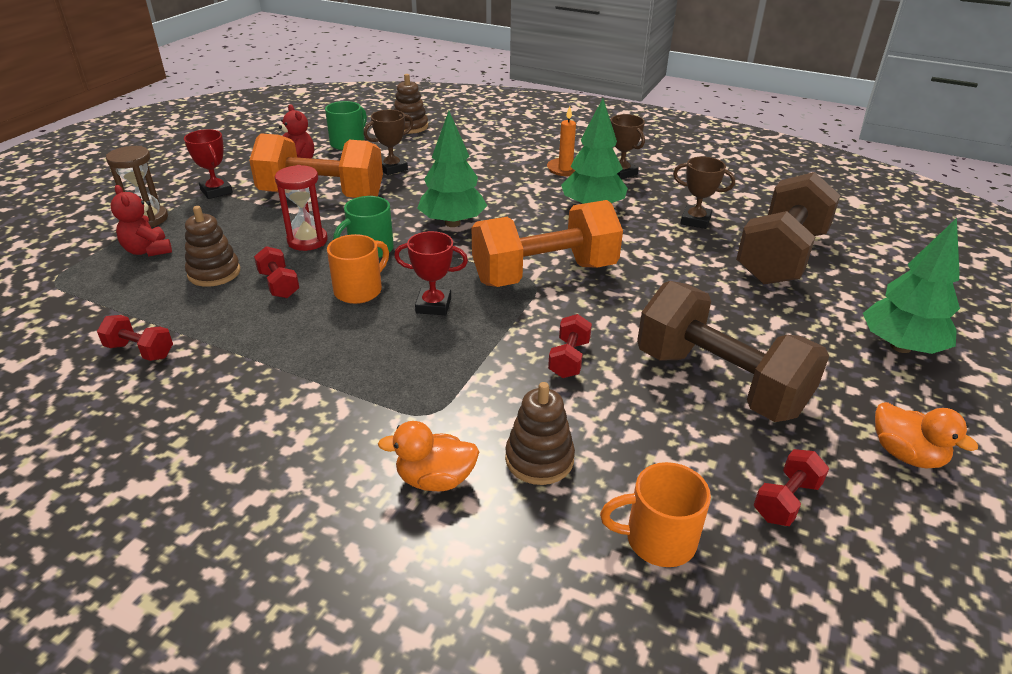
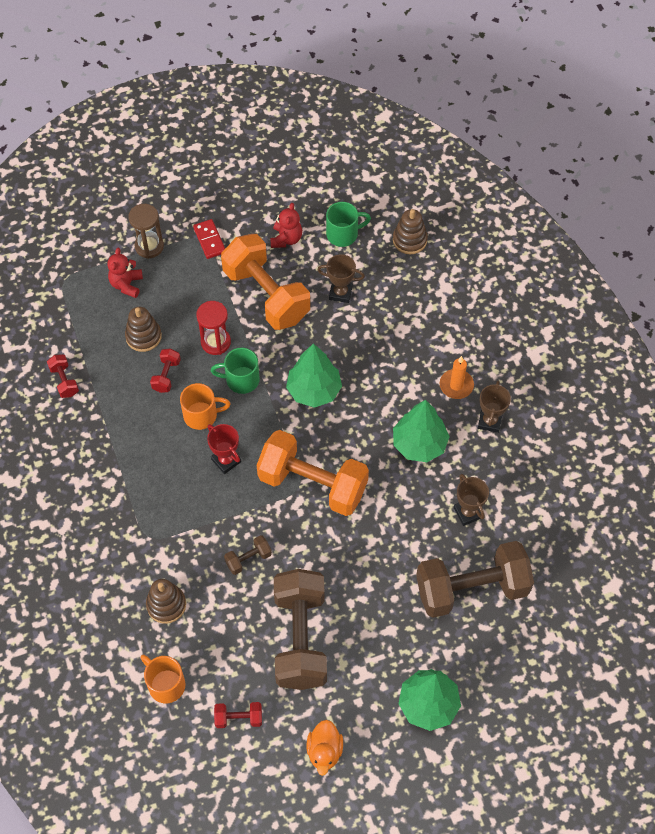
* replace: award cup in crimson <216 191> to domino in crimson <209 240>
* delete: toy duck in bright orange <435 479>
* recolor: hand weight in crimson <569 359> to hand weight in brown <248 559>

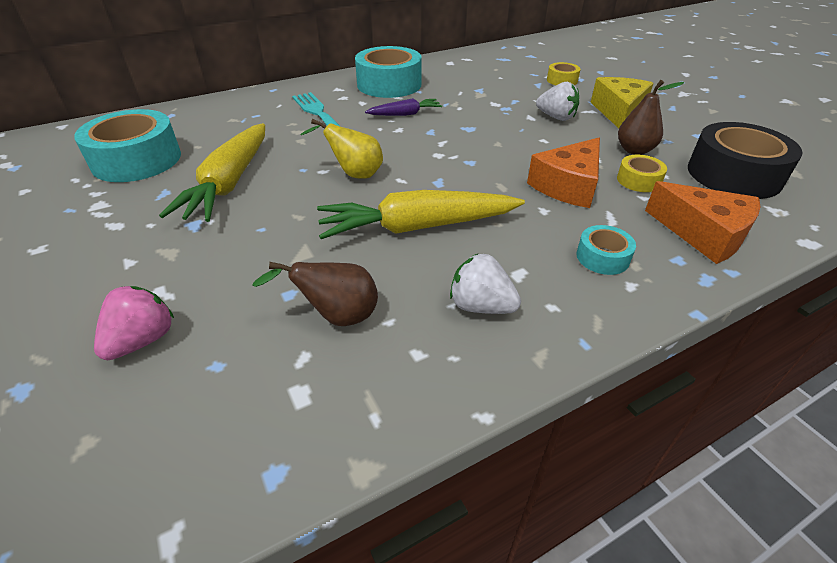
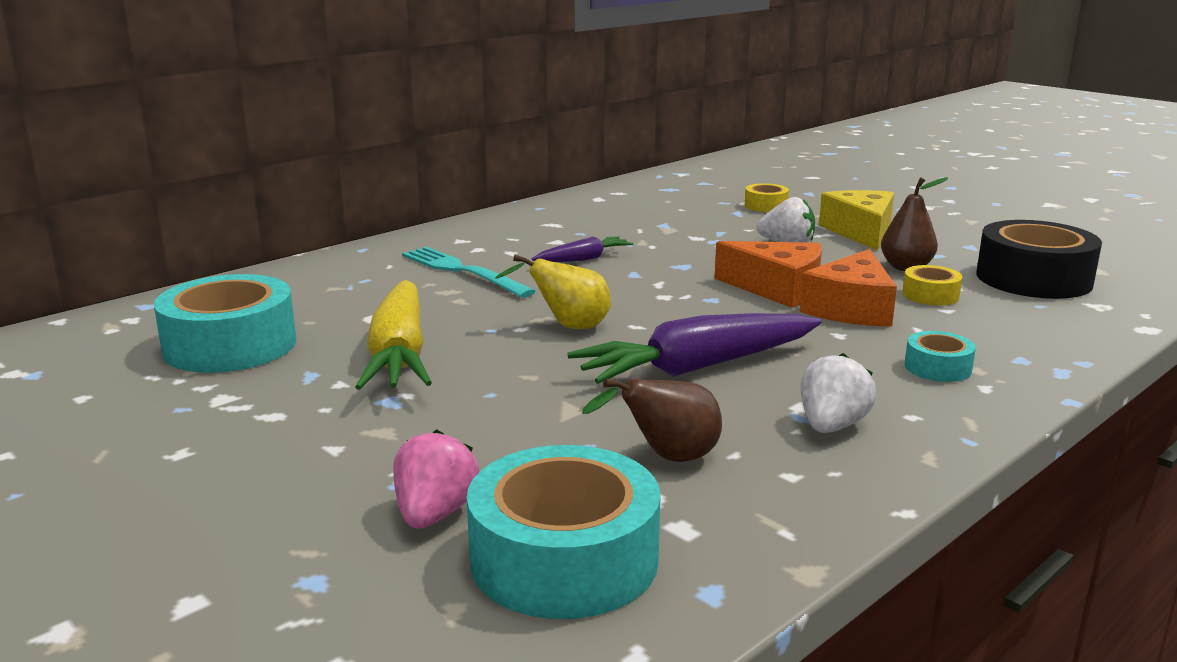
* recolor: carrot in yellow <417 227> to carrot in violet <697 368>
* move: roll of tape in turquoise <389 84> to <564 559>
* rotate: berry in pure white <481 306> = <831 426> 105 degrees clockwise
* move: cheese in bright orange <703 234> to <777 289>

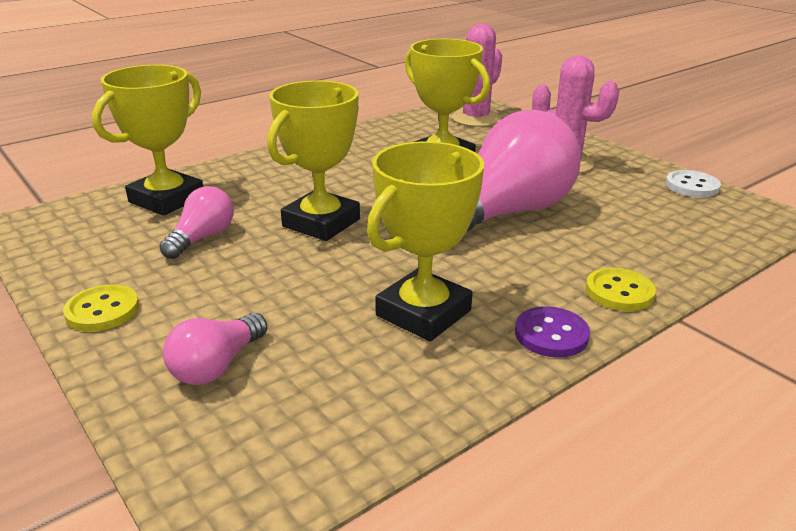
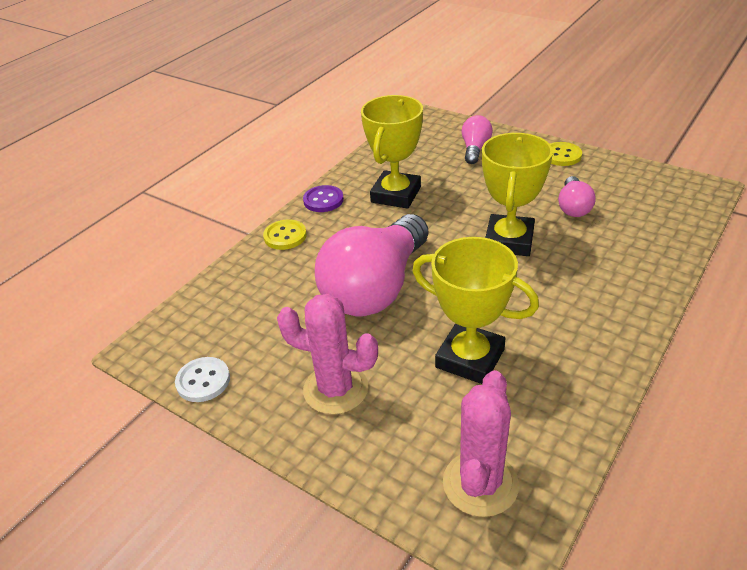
* delete: award cup in yellow <167 199>

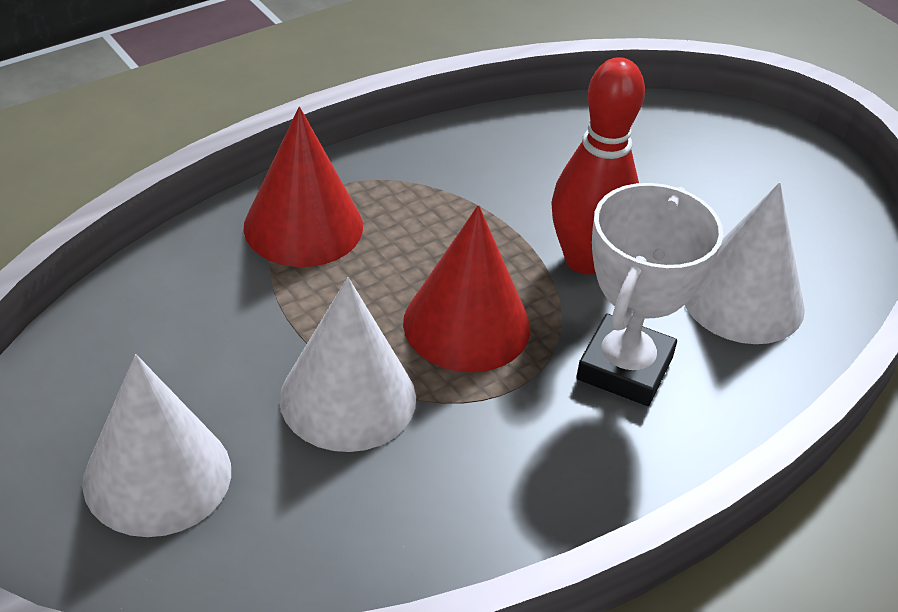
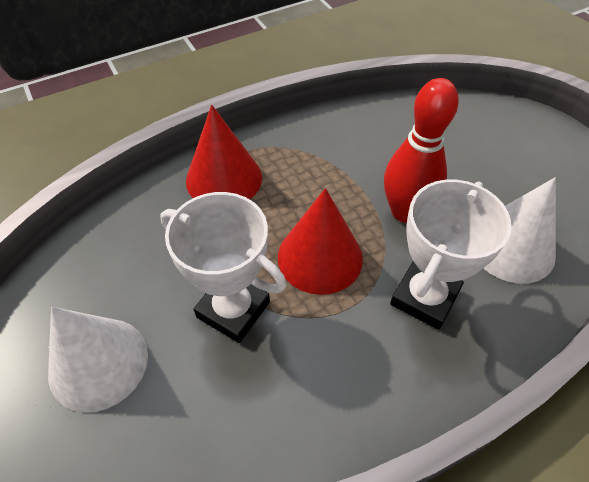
* replace: cone in pure white <348 398> to award cup in pure white <233 309>

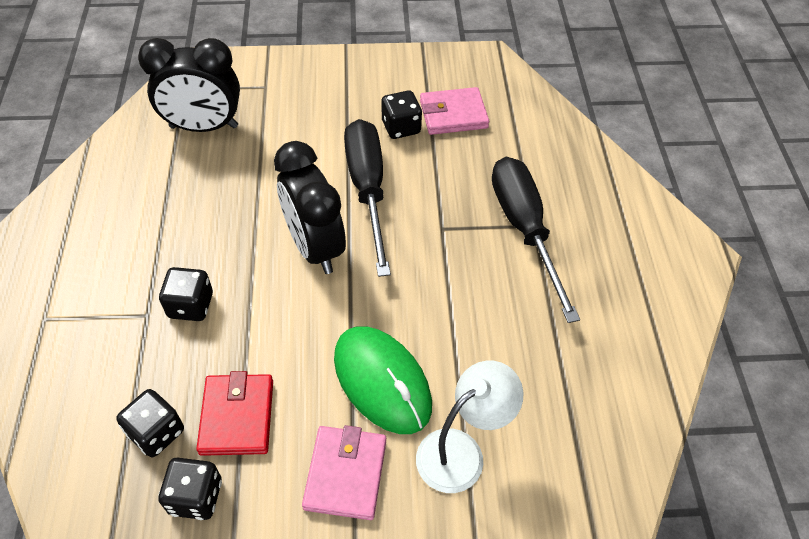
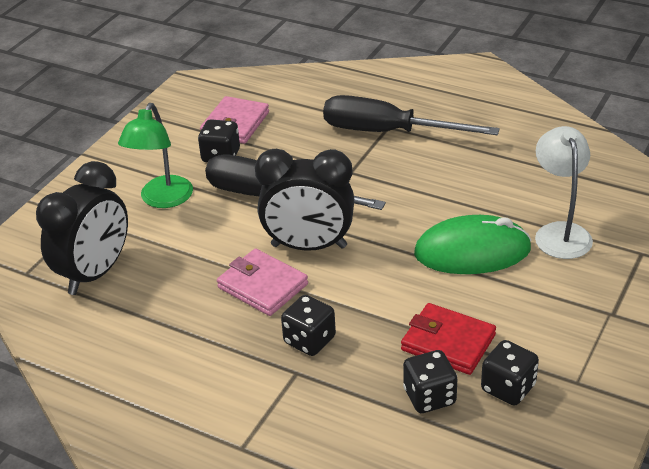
* move: card wallet in rose-pink <345 474> to <262 286>
* insert: lamp in green <162 200>

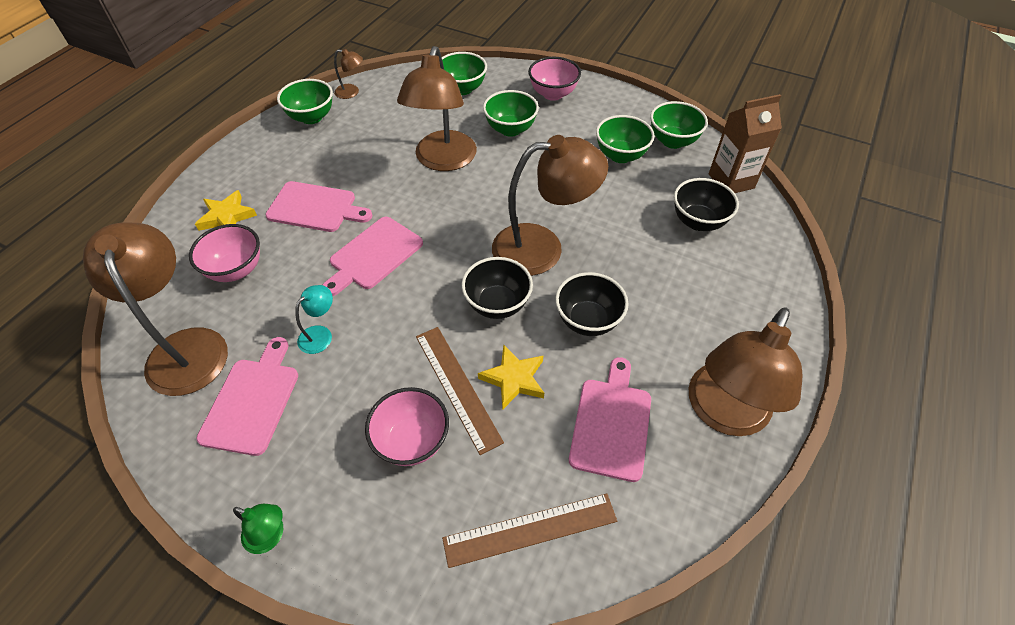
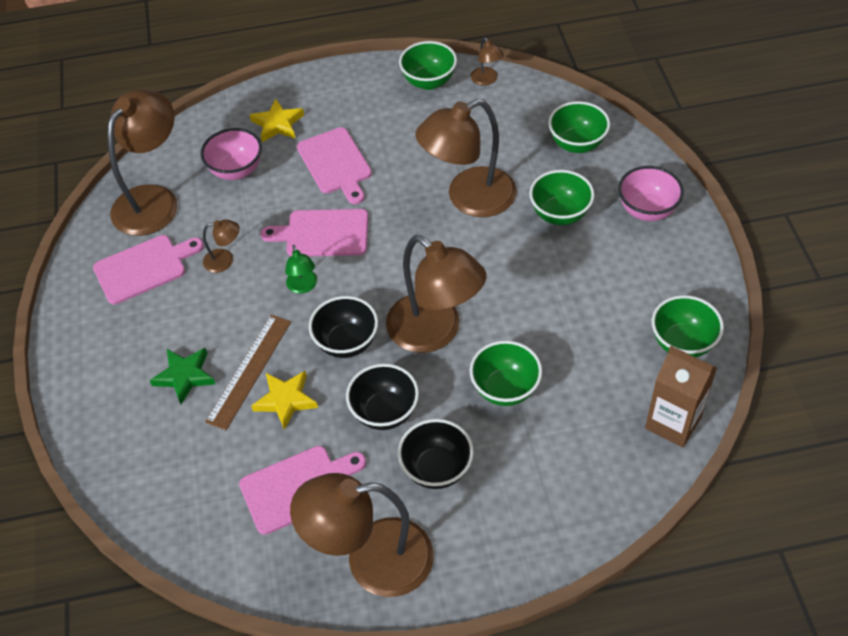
* move: lamp in green <270 536> to <303 287>
* recolor: lamp in turquoise <320 334> to lamp in brown <225 260>
* replace: deep dish in rose-pink <412 441> to star in green <185 376>
* delete: measuring stick in brown <530 530>
* move: deep dish in green <620 155> to <505 389>
* move: deep dish in black <698 222> to <436 469>

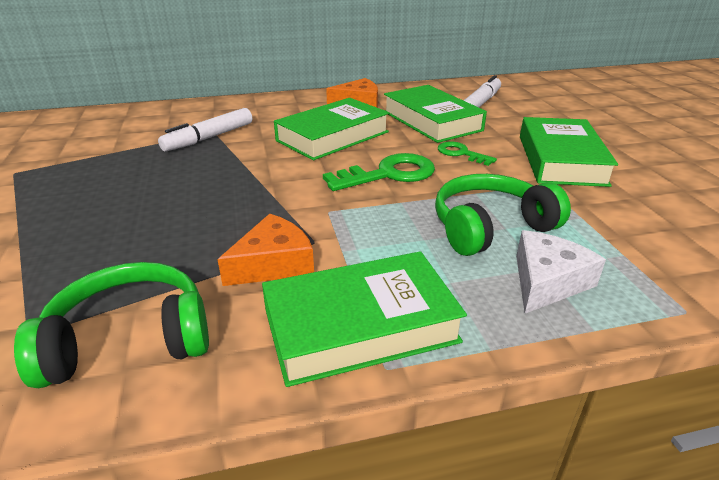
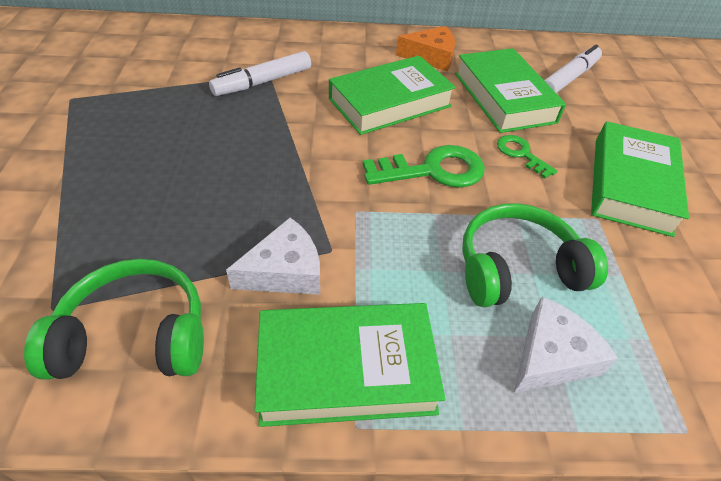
* recolor: cheese in bright orange <273 263> to cheese in pure white <285 271>

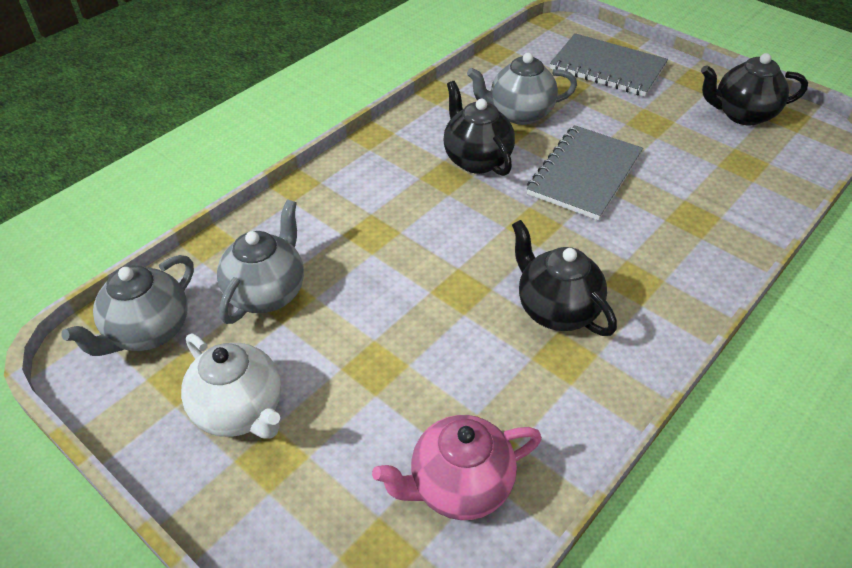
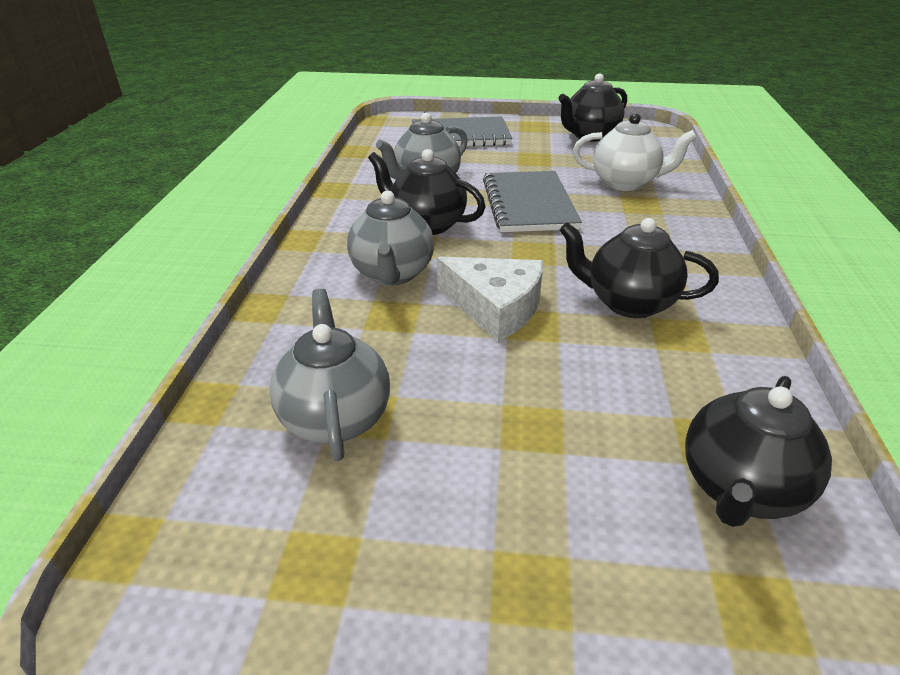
* move: tea pot in grey <148 332> to <392 274>
* move: tea pot in pure white <240 411> to <625 183>
* recolor: tea pot in rose-pink <459 486> to tea pot in black <739 489>
* insert: cheese in pure white <495 307>

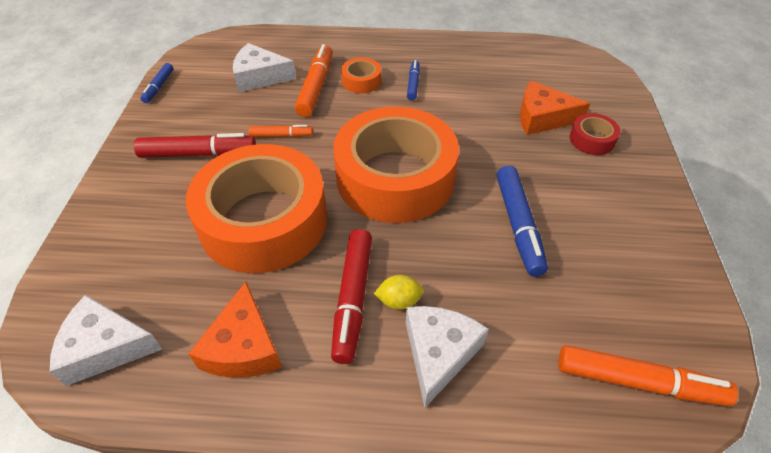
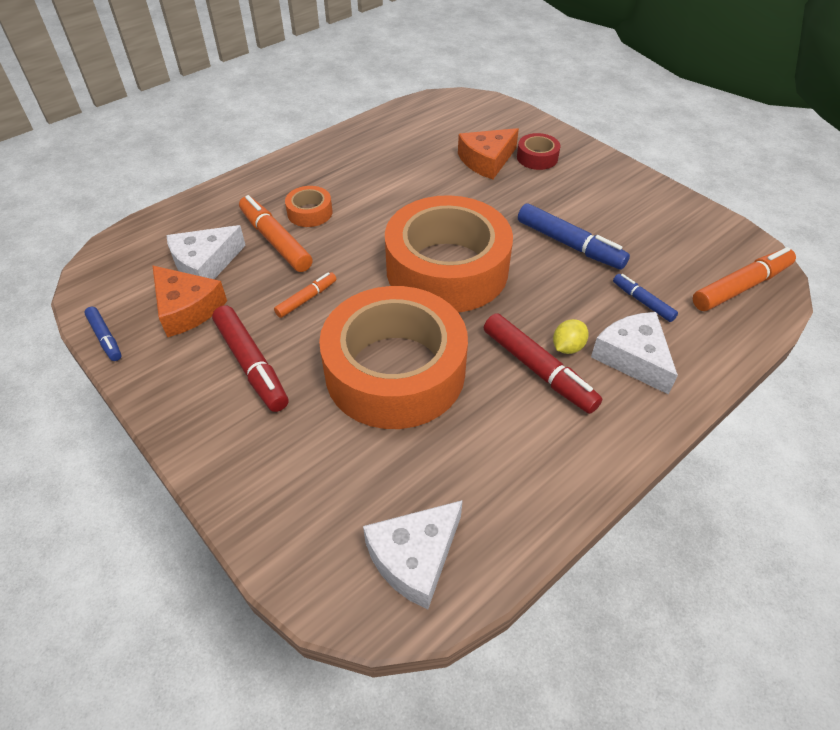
* rotate: marker pen in crimson <198 154> = <251 364> 105 degrees clockwise
* move: cheese in bright orange <243 347> to <187 309>
* move: marker pen in cobalt <413 84> to <642 302>

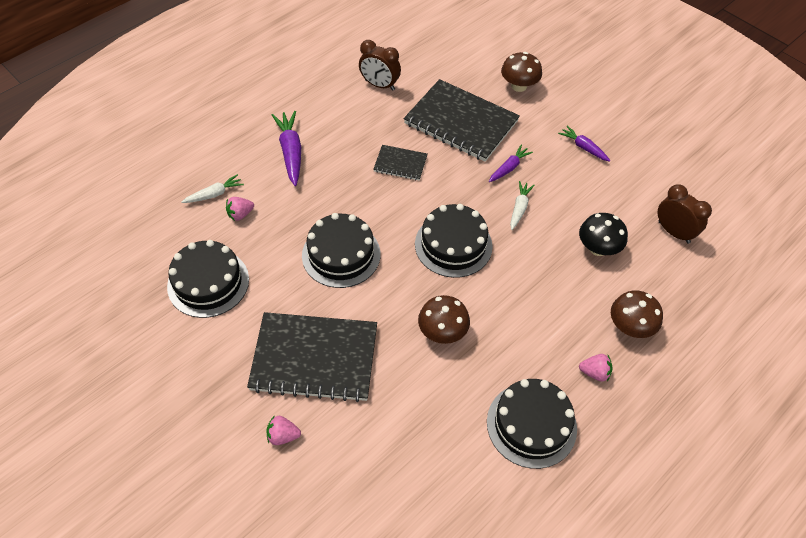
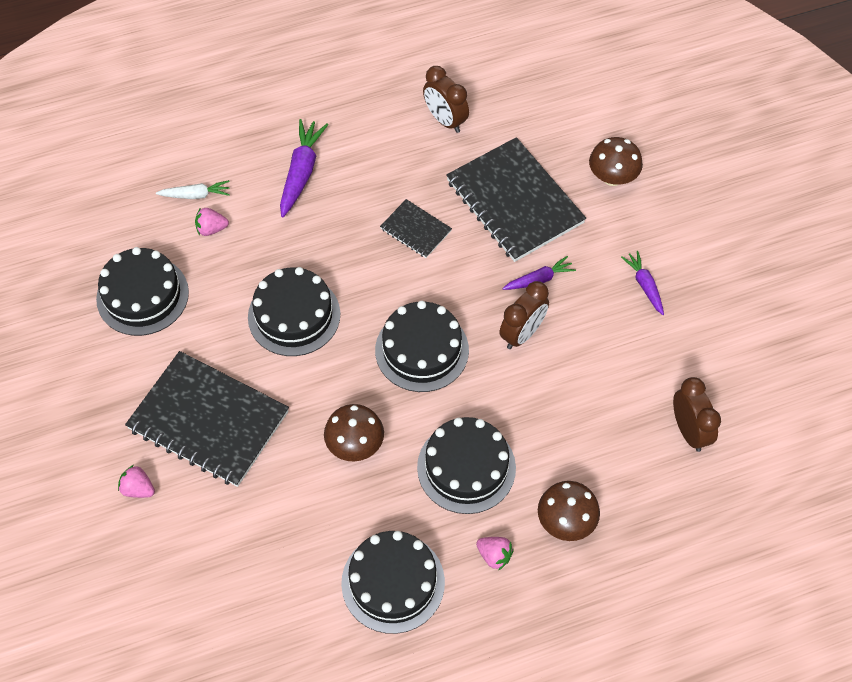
* replace: carrot in pure white <519 208> to clock in brown <522 334>
* delete: toadstool in black <598 248>
* insert: gateau in black <466 467>

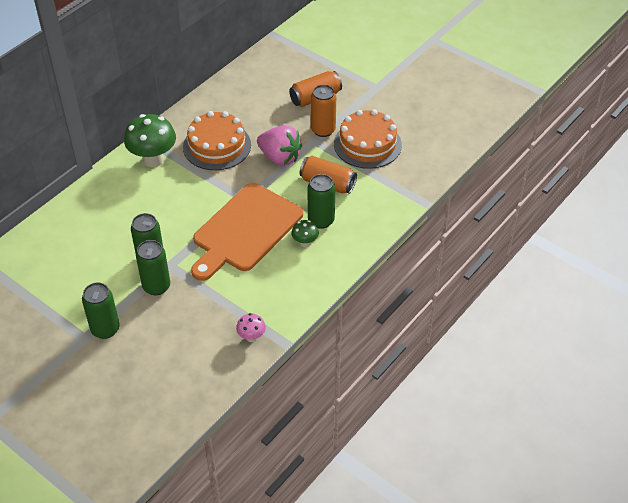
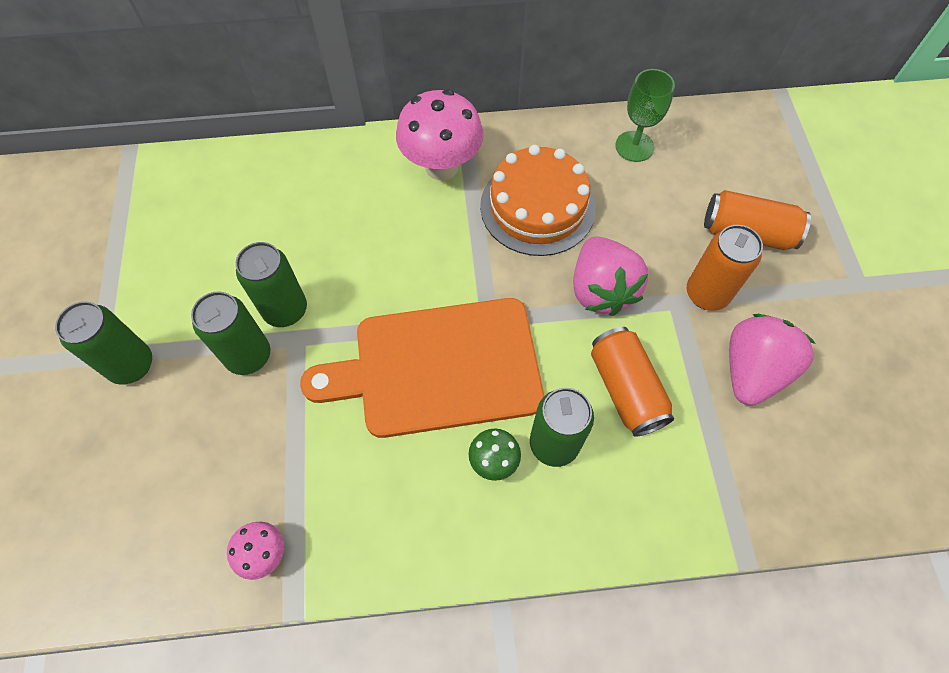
* recolor: toadstool in green <153 160> to toadstool in rose-pink <441 167>
* replace: gateau in bright orange <367 144> to berry in rose-pink <752 371>
* insert: goblet in green <634 146>

